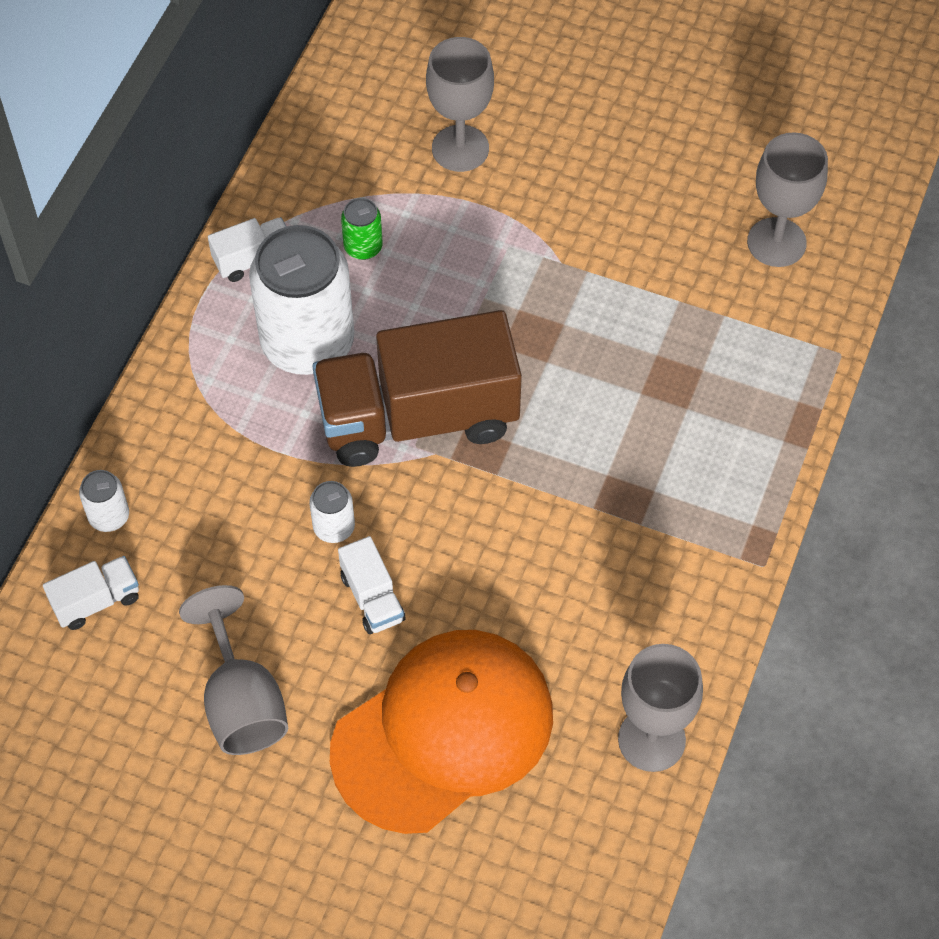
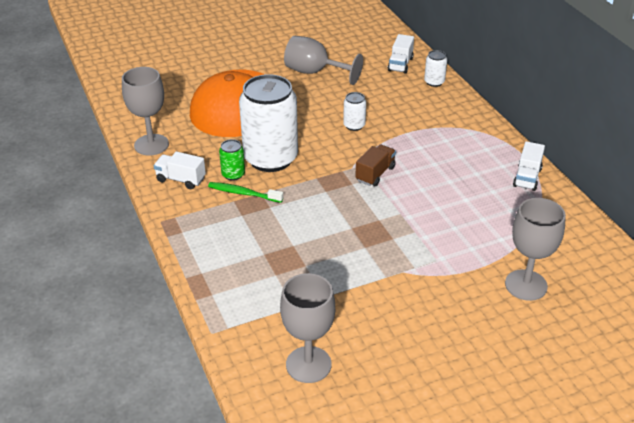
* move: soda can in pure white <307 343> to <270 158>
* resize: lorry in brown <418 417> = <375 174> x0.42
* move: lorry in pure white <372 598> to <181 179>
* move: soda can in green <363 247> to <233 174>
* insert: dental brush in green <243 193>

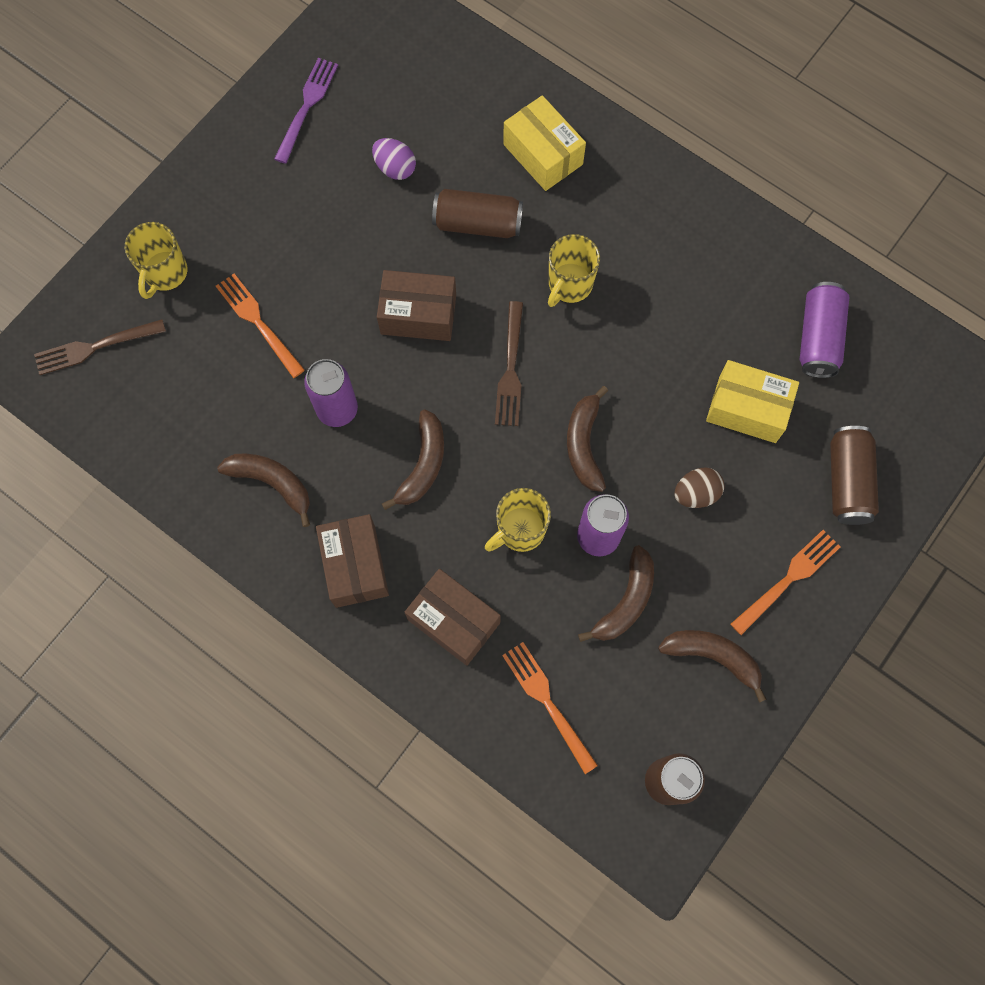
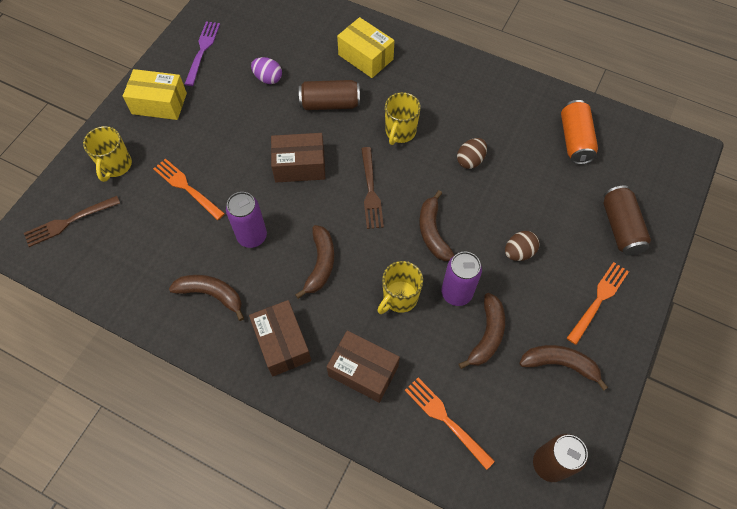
* move: box in yellow <747 409> to <159 103>
* recolor: soda can in violet <818 338> to soda can in bright orange <575 140>
* insert: egg in brown <470 160>

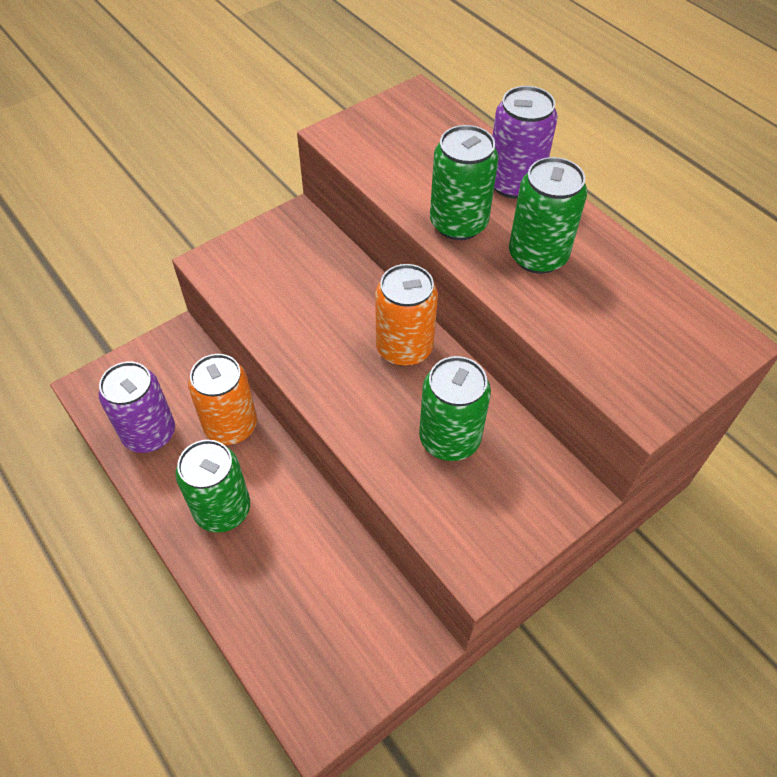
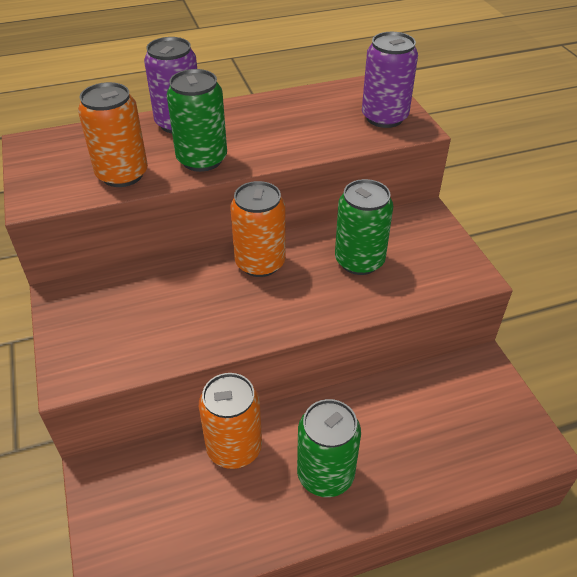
* move: soda can in violet <149 433> to <384 117>
* delete: soda can in green <537 256>
* insert: soda can in bright orange <122 174>

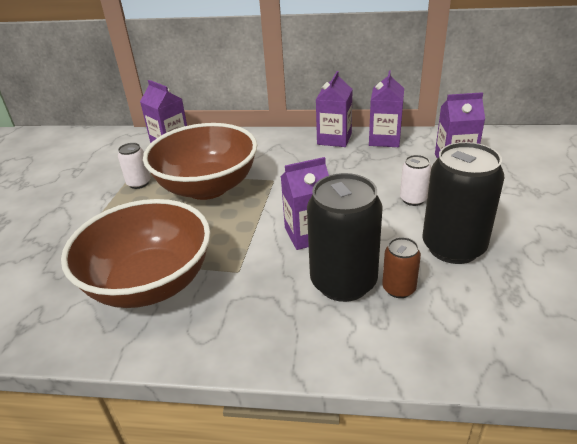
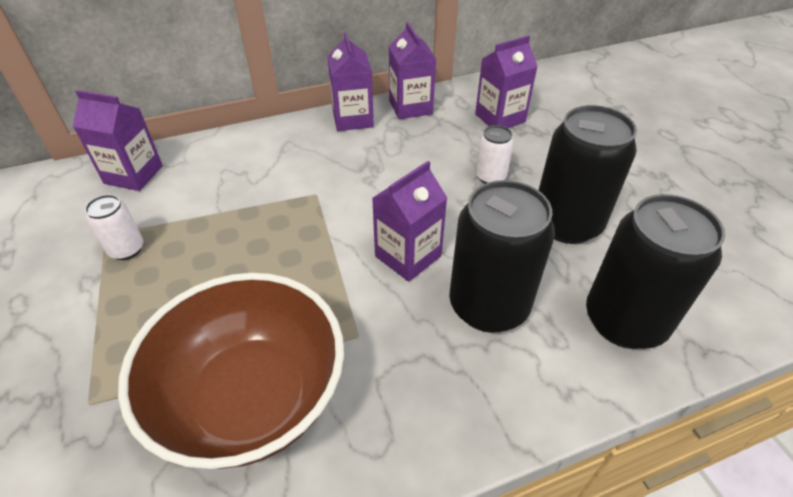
* delete: deep dish in brown <207 187>
* delete: soda can in brown <399 288>
* insert: soda can in black <624 321>

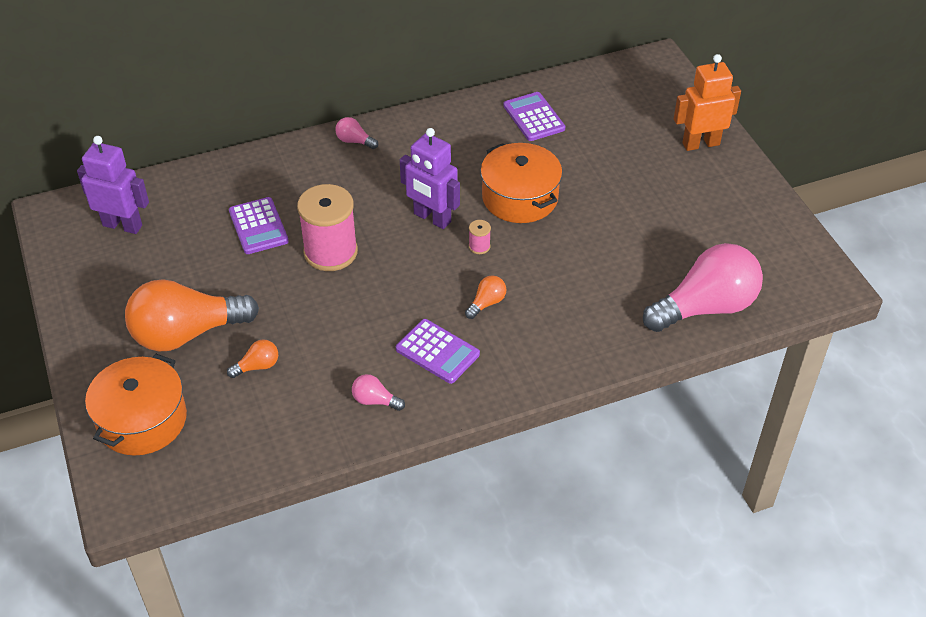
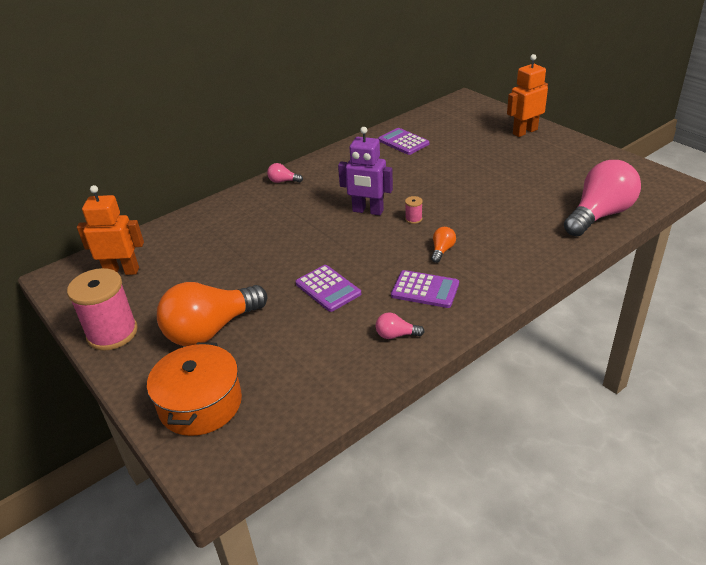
* recolor: toy robot in violet <122 225> to toy robot in bright orange <122 271>
* delete: lightbulb in bright orange <257 366>
* move: pocket calculator in violet <258 226> to <328 289>
* move: reel of thread in rose-pink <330 252> to <112 333>
* delete: cooking pot in bright orange <520 197>

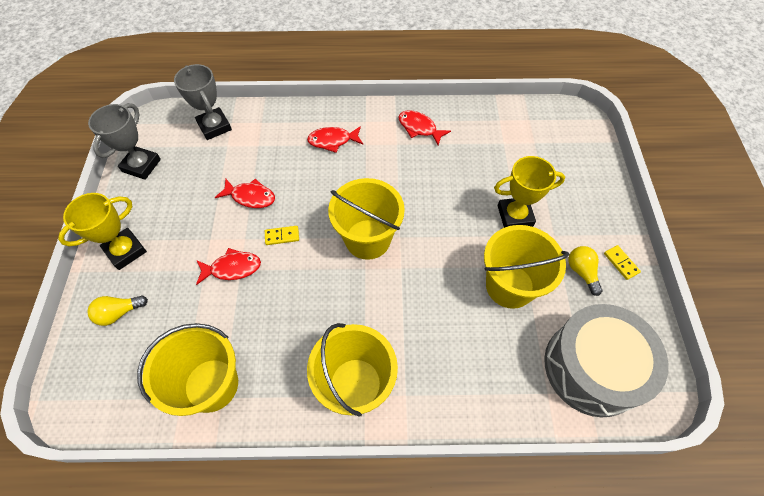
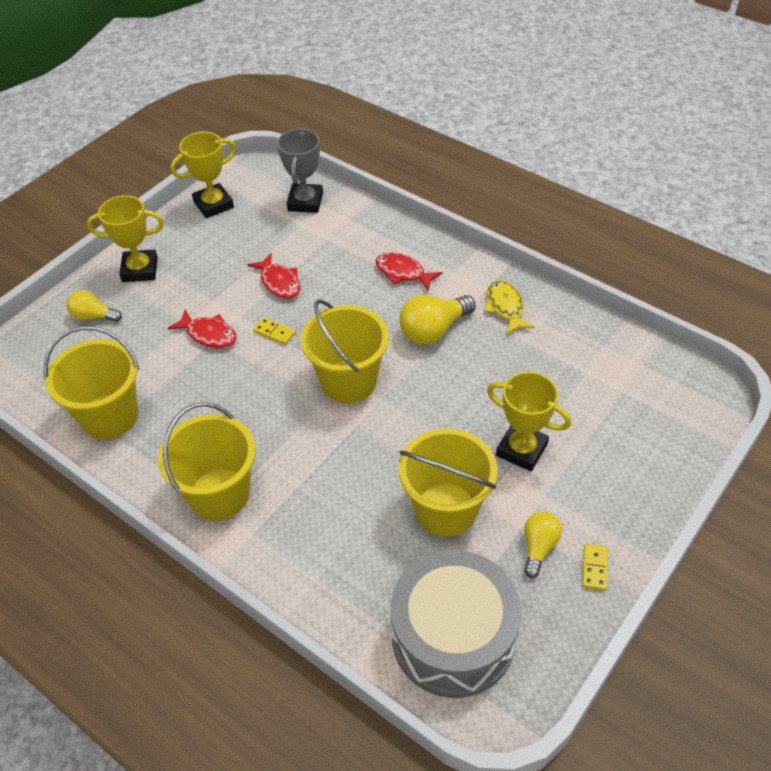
* recolor: award cup in grey <141 165> to award cup in yellow <213 204>
* recolor: fish in crimson <419 128> to fish in yellow <505 307>
* insert: lightbulb in yellow <433 330>

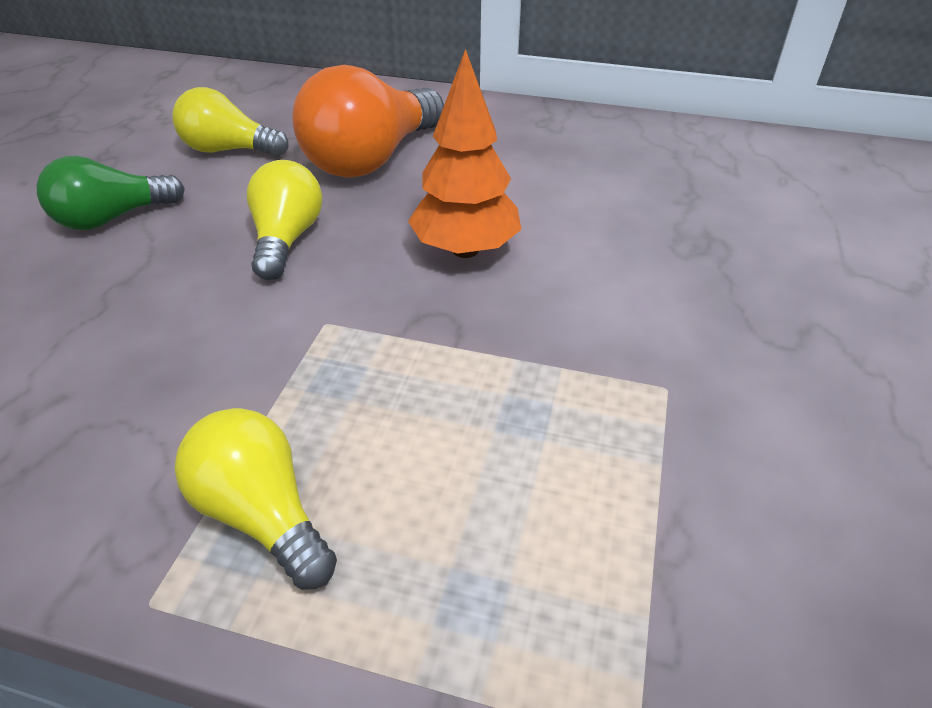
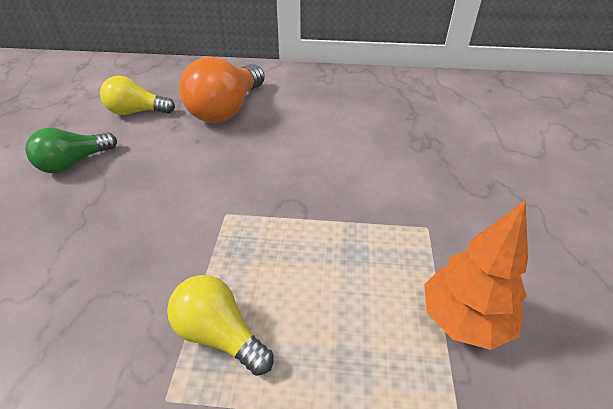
* delete: lightbulb in yellow <287 239>
* move: tree in bright orange <465 250> to <464 319>

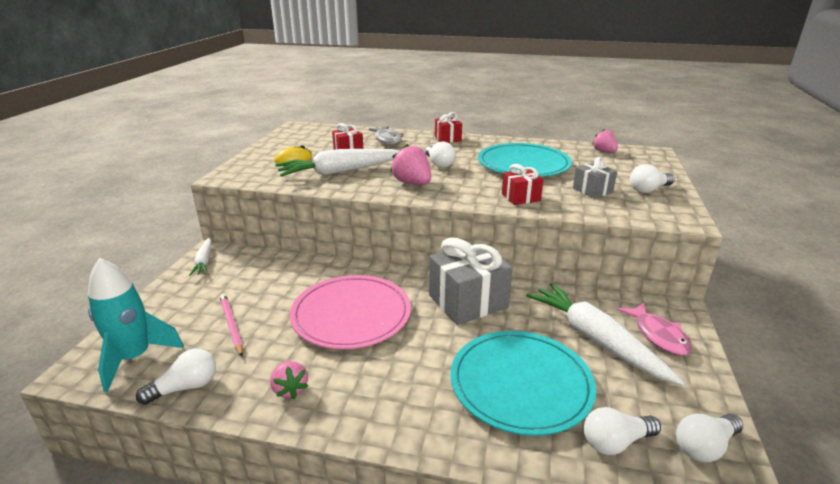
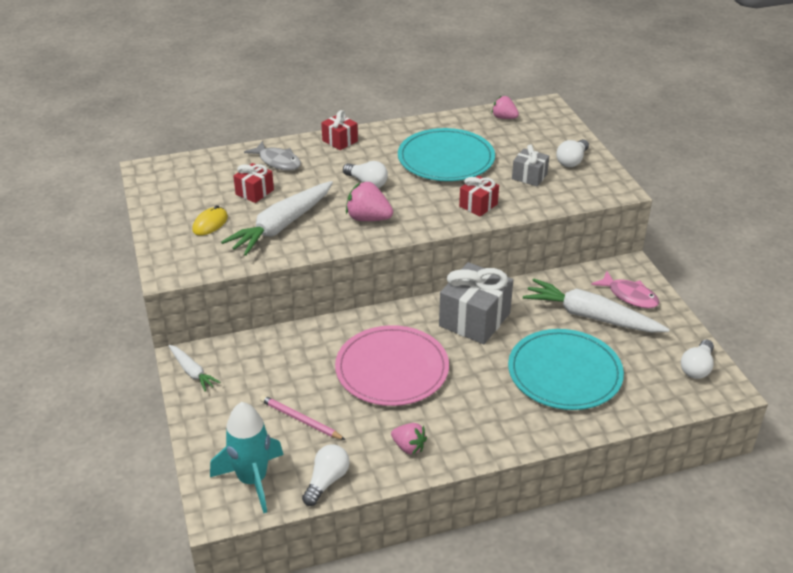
* delete: lightbulb in pure white <615 442>

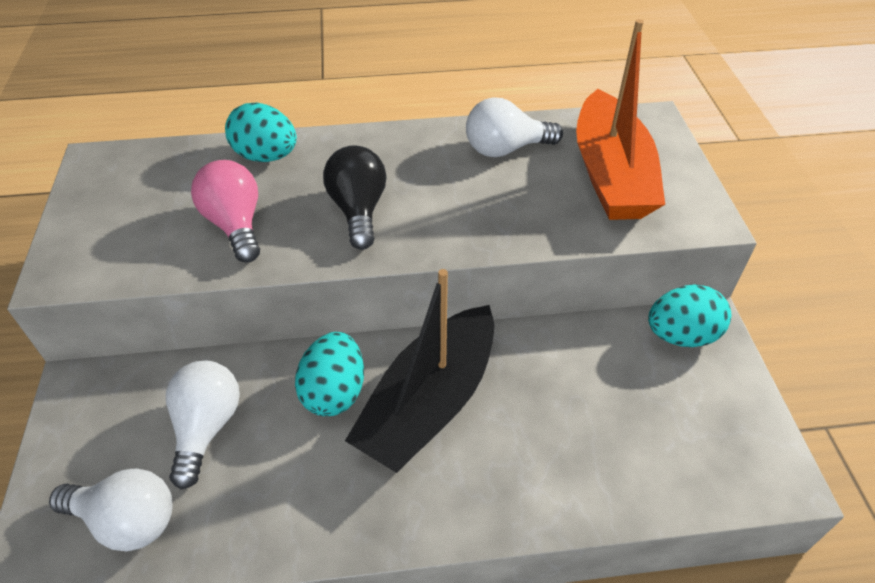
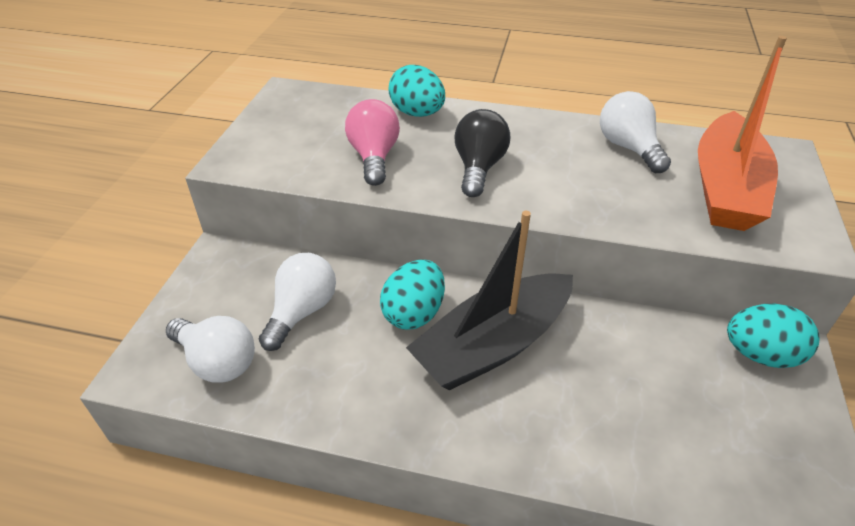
* rotate: lightbulb in pure white <505 149> = <628 148> 60 degrees clockwise

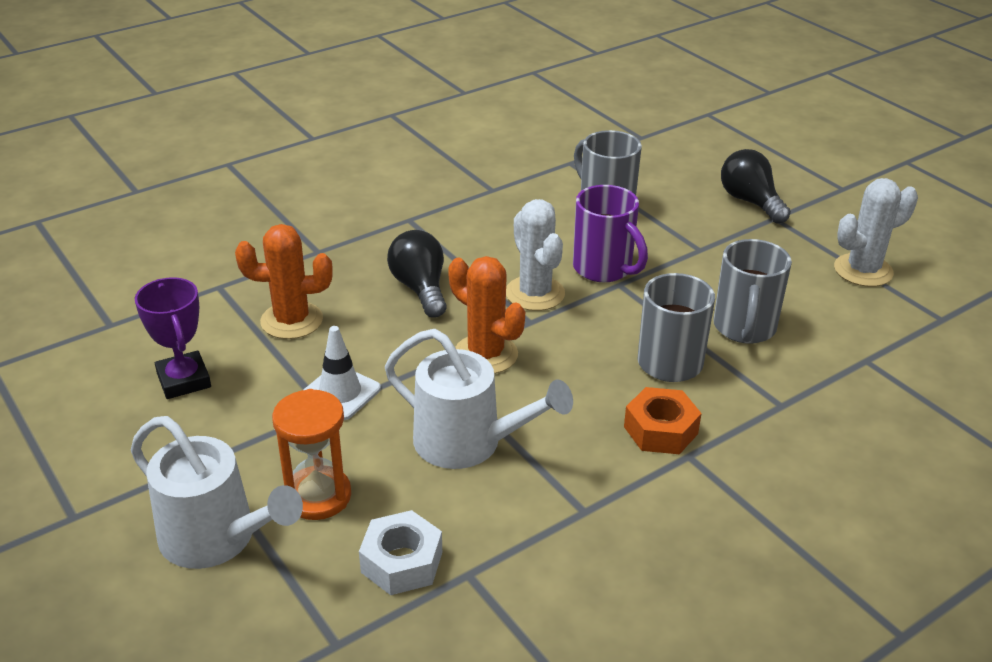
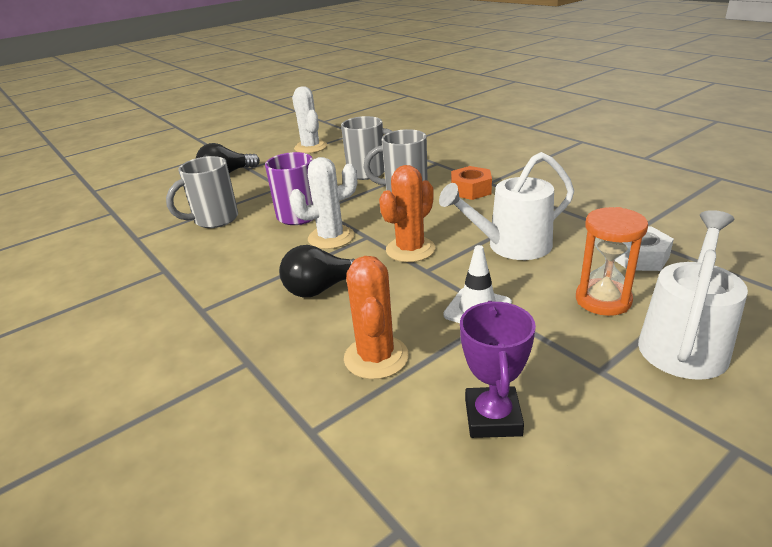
* rotate: award cup in violet <184 380> = <493 417> 60 degrees counterclockwise
* rotate: sprinkling can in pure white <468 443> = <511 246> 135 degrees counterclockwise

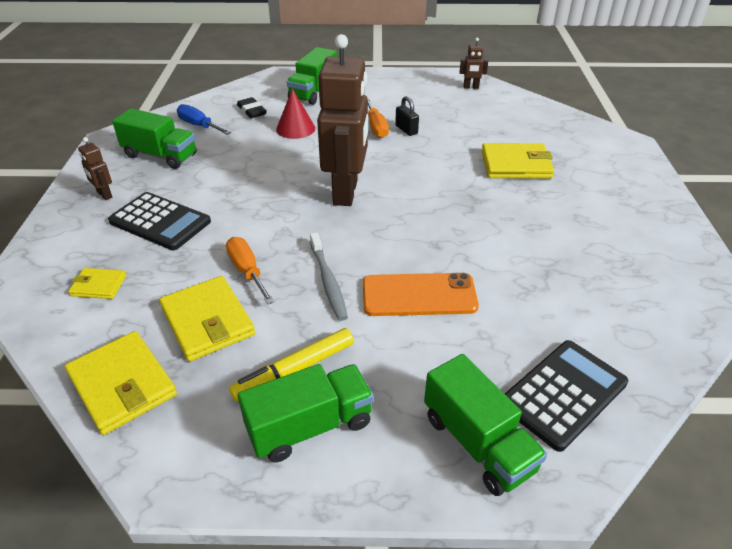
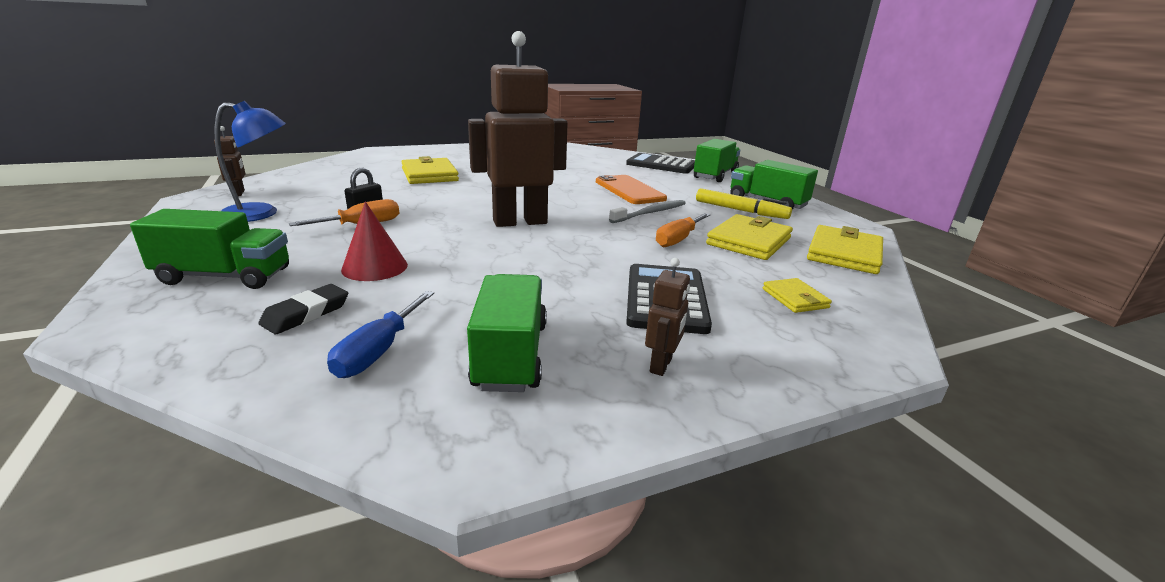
* insert: lamp in cobalt <261 213>

